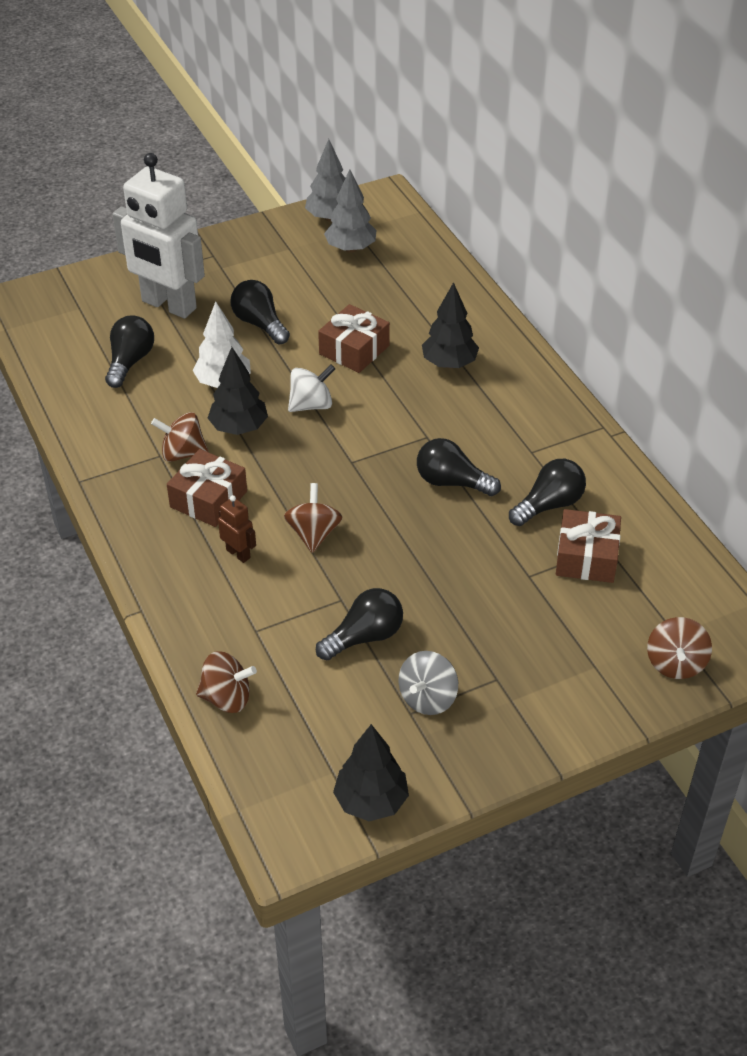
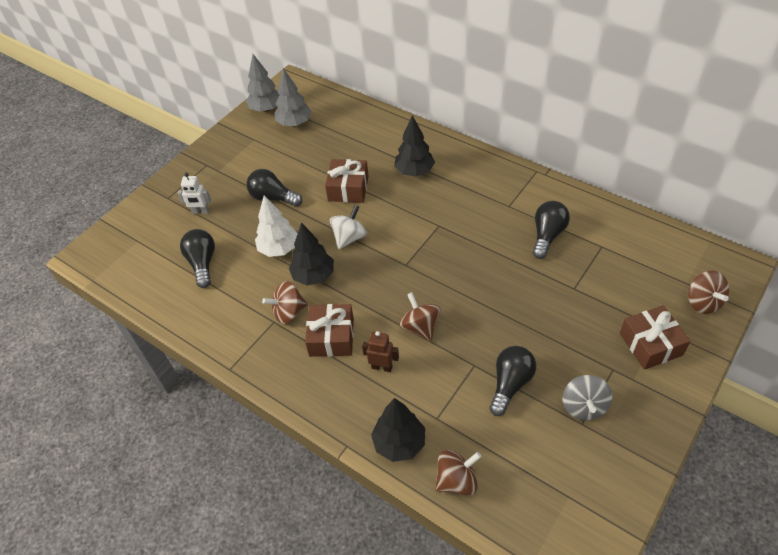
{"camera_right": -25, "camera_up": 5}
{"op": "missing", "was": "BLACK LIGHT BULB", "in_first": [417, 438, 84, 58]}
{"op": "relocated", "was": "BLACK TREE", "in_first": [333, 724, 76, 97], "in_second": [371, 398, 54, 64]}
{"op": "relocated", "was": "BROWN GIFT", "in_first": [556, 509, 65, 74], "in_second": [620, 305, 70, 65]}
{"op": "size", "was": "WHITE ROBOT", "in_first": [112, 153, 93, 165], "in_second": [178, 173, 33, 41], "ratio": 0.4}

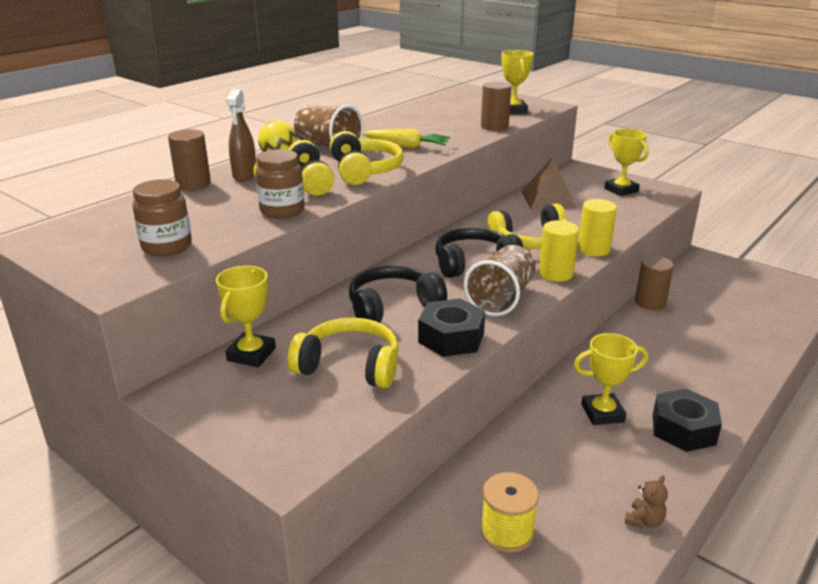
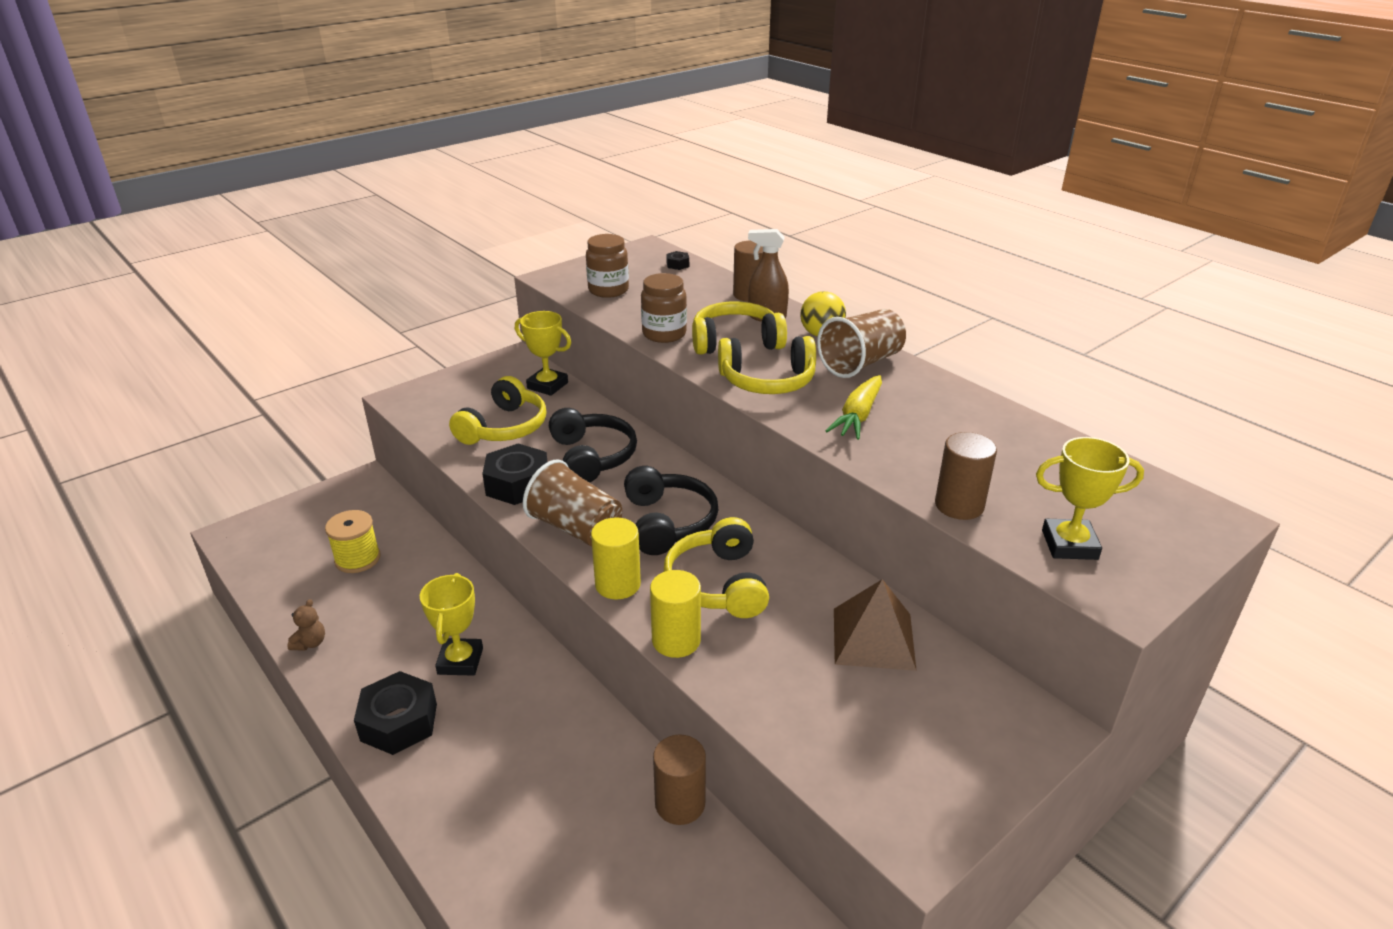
{"camera_right": 100, "camera_up": 5}
{"op": "missing", "was": "YELLOW TROPHY", "in_first": [605, 129, 44, 67]}
{"op": "appeared", "now": "BLACK NUT", "in_second": [666, 251, 23, 19]}
{"op": "spun", "was": "BROWN TEDDY BEAR", "in_first": [625, 475, 43, 53], "in_second": [287, 599, 38, 52], "clockwise": -120}

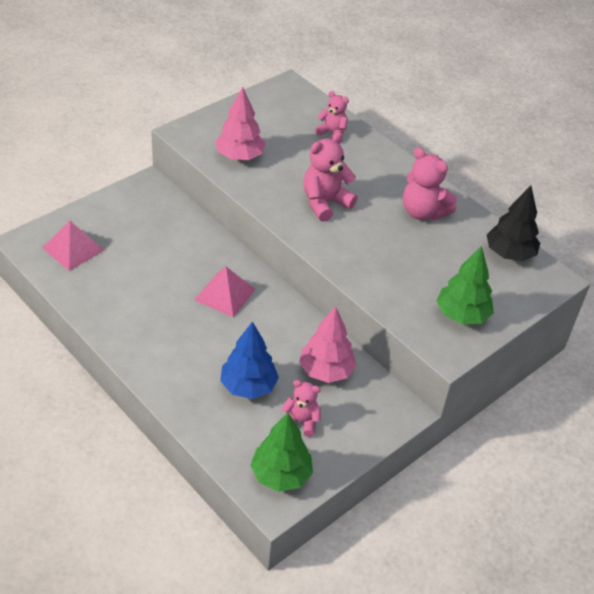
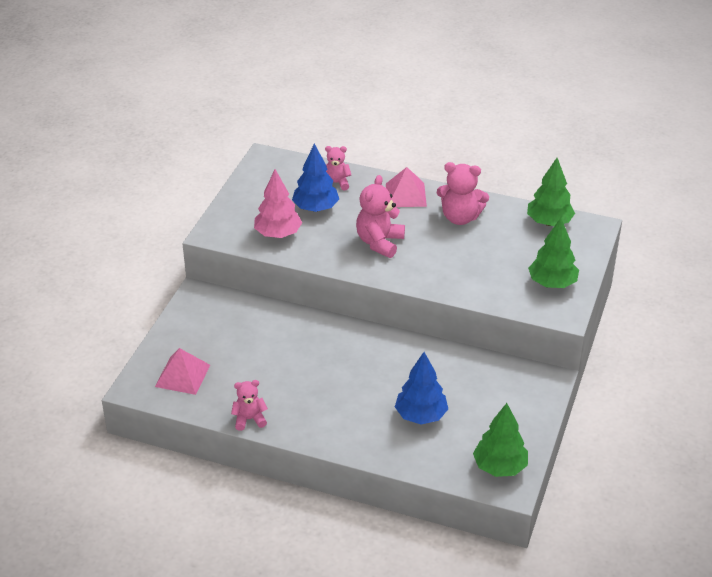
{"camera_right": -25, "camera_up": -5}
{"op": "missing", "was": "PINK TREE", "in_first": [299, 306, 58, 77]}
{"op": "appeared", "now": "BLUE TREE", "in_second": [292, 144, 47, 68]}
{"op": "relocated", "was": "PINK PYRAMID", "in_first": [195, 267, 61, 50], "in_second": [386, 167, 41, 40]}
{"op": "relocated", "was": "PINK TEDDY BEAR", "in_first": [281, 380, 40, 57], "in_second": [231, 380, 37, 51]}
{"op": "colour", "was": "BLACK TREE", "now": "GREEN TREE", "in_first": [487, 186, 53, 75], "in_second": [527, 158, 48, 68]}

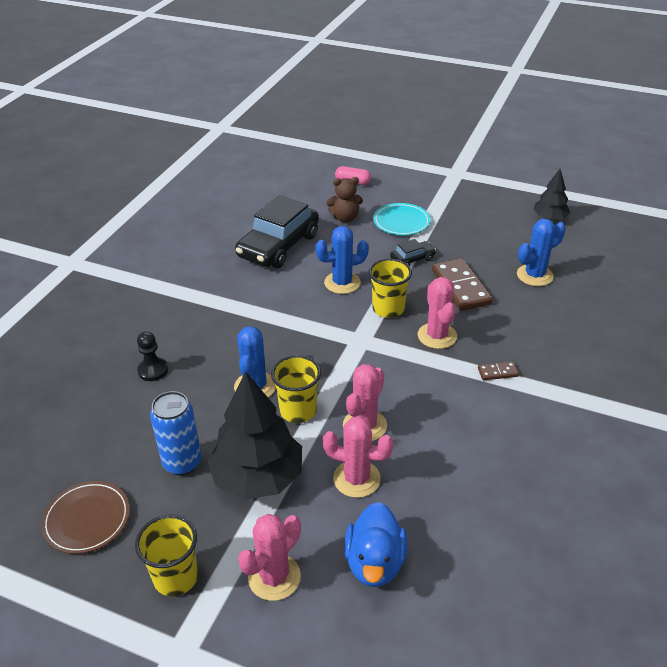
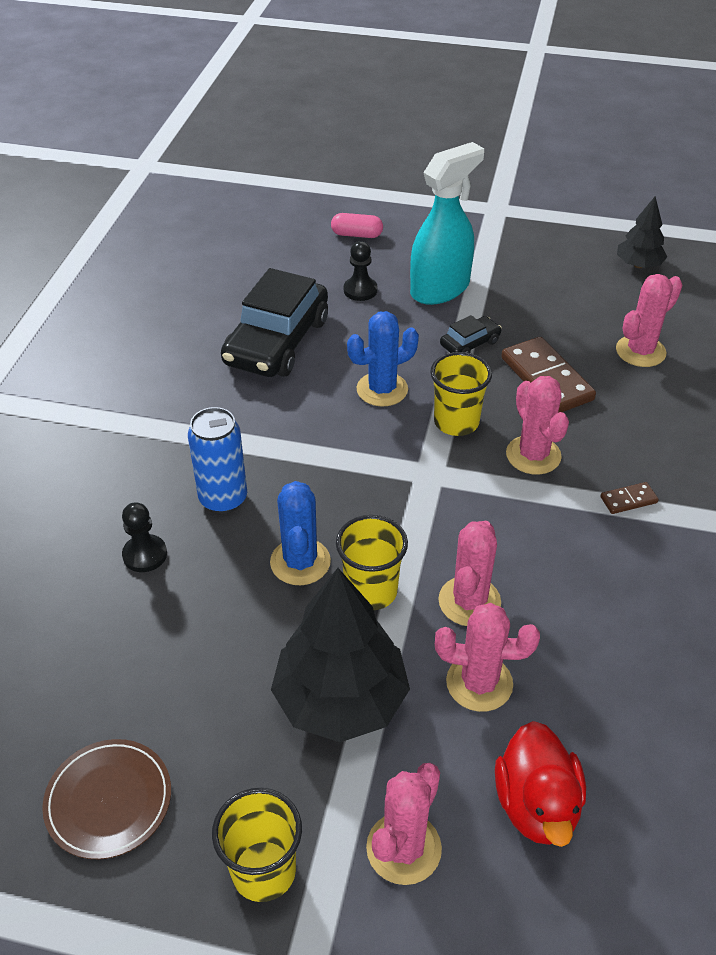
{"camera_right": -10, "camera_up": 5}
{"op": "relocated", "was": "BLUE CAN", "in_first": [150, 391, 52, 84], "in_second": [188, 407, 59, 107]}
{"op": "exchanged", "was": "BROWN TEDDY BEAR", "now": "BLACK PAWN", "in_first": [326, 177, 37, 45], "in_second": [344, 241, 34, 60]}
{"op": "exchanged", "was": "TURQUOISE PLATE", "now": "TURQUOISE SPRAY BOTTLE", "in_first": [373, 203, 58, 32], "in_second": [410, 142, 74, 163]}
{"op": "colour", "was": "BLUE DUCK", "now": "RED DUCK", "in_first": [344, 502, 64, 85], "in_second": [495, 721, 91, 126]}
{"op": "colour", "was": "BLUE CACTUS", "now": "PINK CACTUS", "in_first": [517, 219, 49, 67], "in_second": [616, 274, 66, 93]}

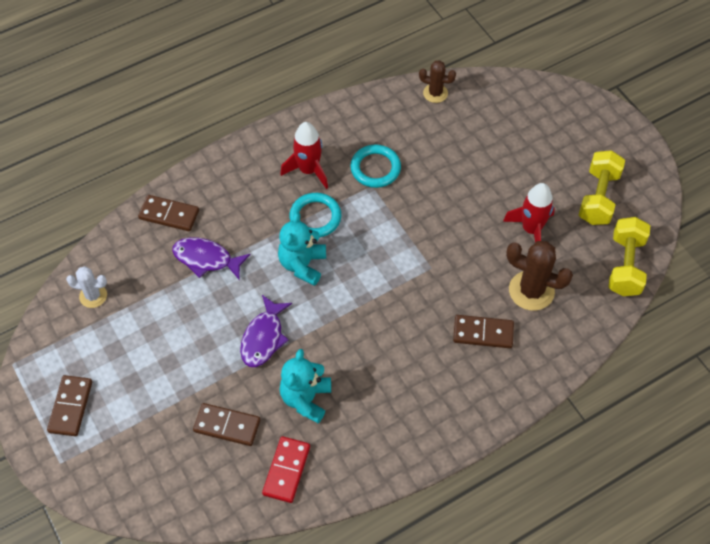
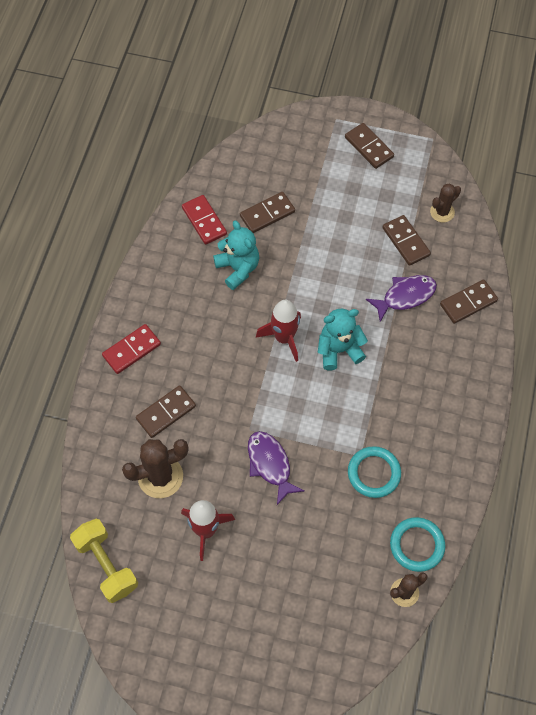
{"camera_right": 135, "camera_up": 5}
{"op": "missing", "was": "YELLOW DUMBBELL", "in_first": [579, 150, 46, 75]}
{"op": "appeared", "now": "RED DOMINO", "in_second": [102, 324, 59, 50]}
{"op": "appeared", "now": "BROWN DOMINO", "in_second": [382, 215, 49, 51]}
{"op": "relocated", "was": "PURPLE FISH", "in_first": [240, 295, 52, 72], "in_second": [248, 431, 56, 74]}
{"op": "relocated", "was": "RED ROCKET", "in_first": [280, 122, 48, 67], "in_second": [256, 300, 45, 62]}
{"op": "relocated", "was": "TURQUOISE RING", "in_first": [290, 193, 51, 44], "in_second": [390, 517, 55, 55]}
{"op": "colour", "was": "WHITE CACTUS", "now": "BROWN CACTUS", "in_first": [66, 266, 41, 42], "in_second": [430, 183, 31, 39]}
{"op": "spun", "was": "TURQUOISE TEDDY BEAR", "in_first": [278, 212, 48, 74], "in_second": [318, 308, 50, 62], "clockwise": -75}

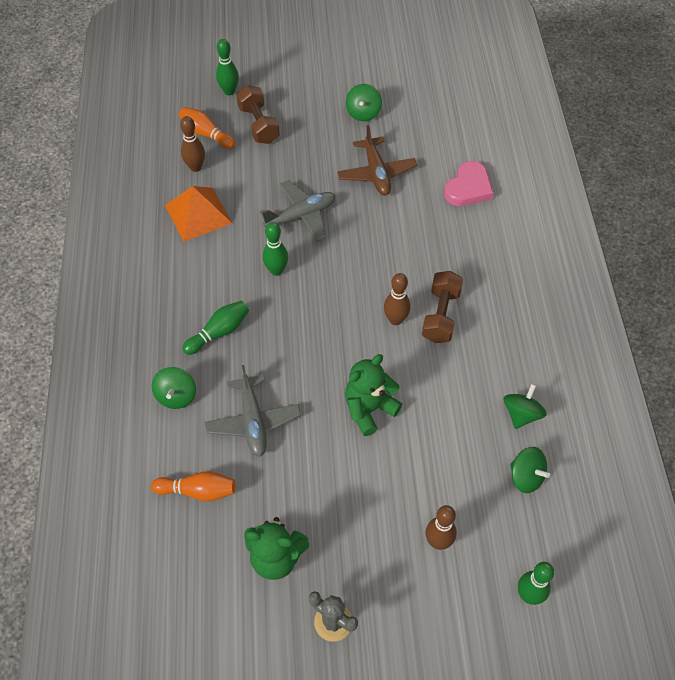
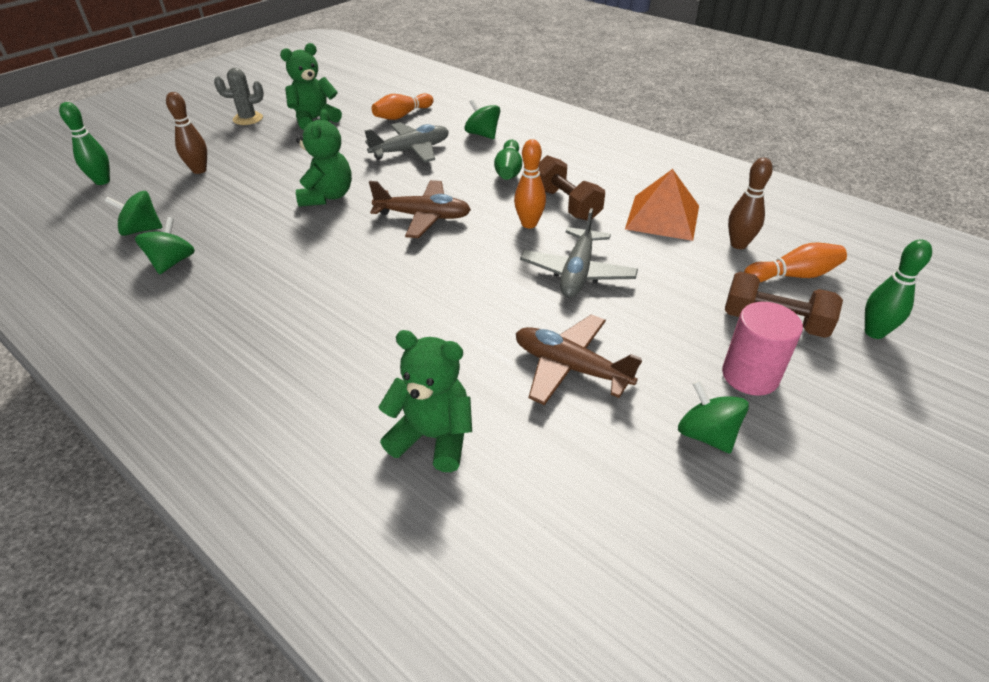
{"camera_right": 135, "camera_up": -15}
{"op": "missing", "was": "BROWN BOWLING PIN", "in_first": [384, 273, 26, 52]}
{"op": "appeared", "now": "BROWN PLANE", "in_second": [369, 180, 102, 58]}
{"op": "appeared", "now": "PINK CYLINDER", "in_second": [722, 302, 81, 94]}
{"op": "relocated", "was": "BROWN DUMBBELL", "in_first": [422, 271, 41, 72], "in_second": [539, 155, 66, 66]}
{"op": "exchanged", "was": "PINK HEART", "now": "GREEN TEDDY BEAR", "in_first": [444, 161, 49, 45], "in_second": [379, 330, 93, 142]}
{"op": "colour", "was": "GREEN BOWLING PIN", "now": "ORANGE BOWLING PIN", "in_first": [263, 222, 25, 54], "in_second": [514, 139, 32, 89]}
{"op": "spun", "was": "GREY PLANE", "in_first": [205, 365, 96, 92], "in_second": [365, 122, 84, 41], "clockwise": 120}
{"op": "spun", "was": "GREEN SPINNING TOP", "in_first": [504, 384, 43, 45], "in_second": [135, 217, 60, 57], "clockwise": -150}

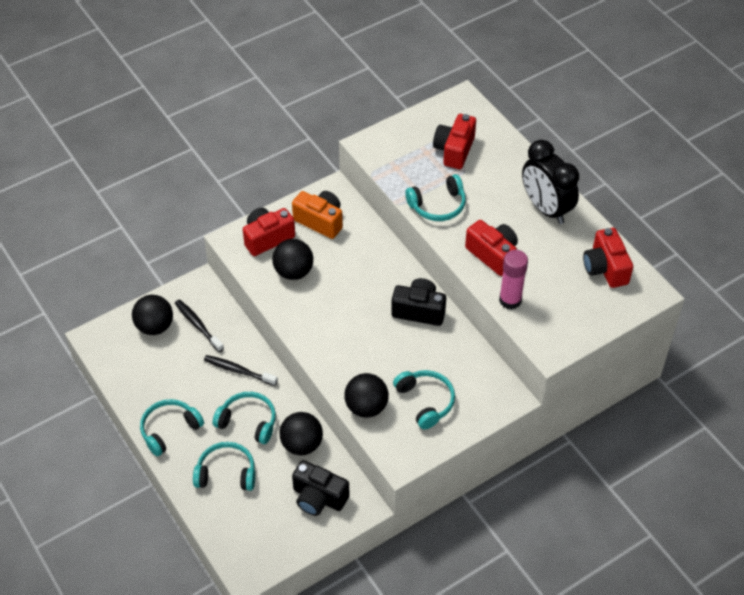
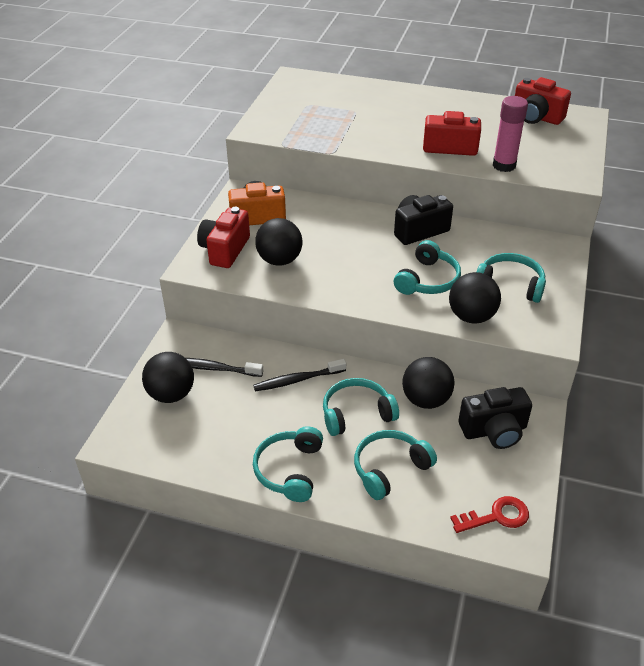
{"camera_right": -40, "camera_up": -10}
{"op": "missing", "was": "RED CAMERA", "in_first": [433, 114, 43, 55]}
{"op": "missing", "was": "BLACK CLOCK", "in_first": [522, 140, 57, 84]}
{"op": "appeared", "now": "RED KEY", "in_second": [450, 496, 79, 37]}
{"op": "relocated", "was": "TURQUOISE HEADPHONES", "in_first": [405, 174, 61, 47], "in_second": [394, 240, 67, 55]}

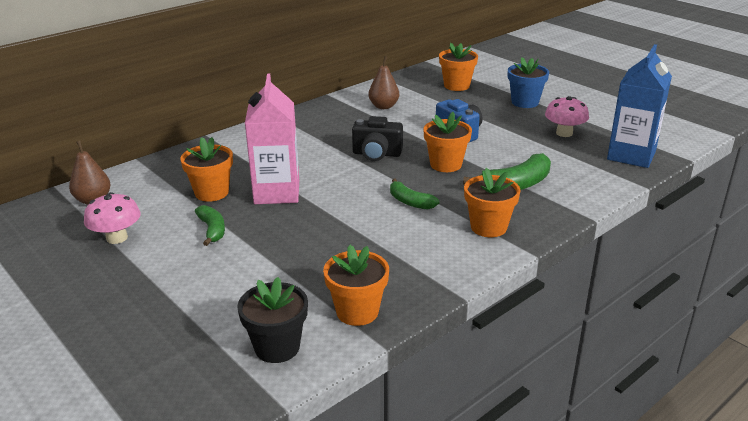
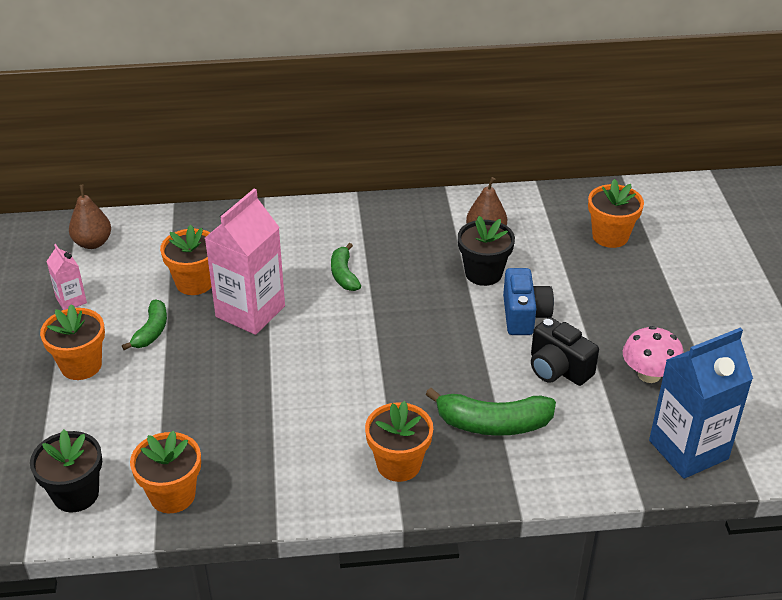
{"camera_right": 35, "camera_up": 10}
{"op": "missing", "was": "BLUE FLOWER POT", "in_first": [508, 57, 41, 51]}
{"op": "appeared", "now": "BLACK FLOWER POT", "in_second": [458, 216, 57, 70]}
{"op": "relocated", "was": "BLACK CAMERA", "in_first": [352, 116, 51, 45], "in_second": [531, 317, 68, 69]}
{"op": "relocated", "was": "GREEN BANANA", "in_first": [390, 179, 49, 30], "in_second": [331, 243, 30, 48]}
{"op": "relocated", "was": "ORANGE FLOWER POT", "in_first": [423, 112, 49, 60], "in_second": [40, 304, 65, 76]}
{"op": "exchanged", "was": "PINK MUSHROOM", "now": "PINK CARTON", "in_first": [84, 192, 57, 52], "in_second": [46, 244, 41, 66]}

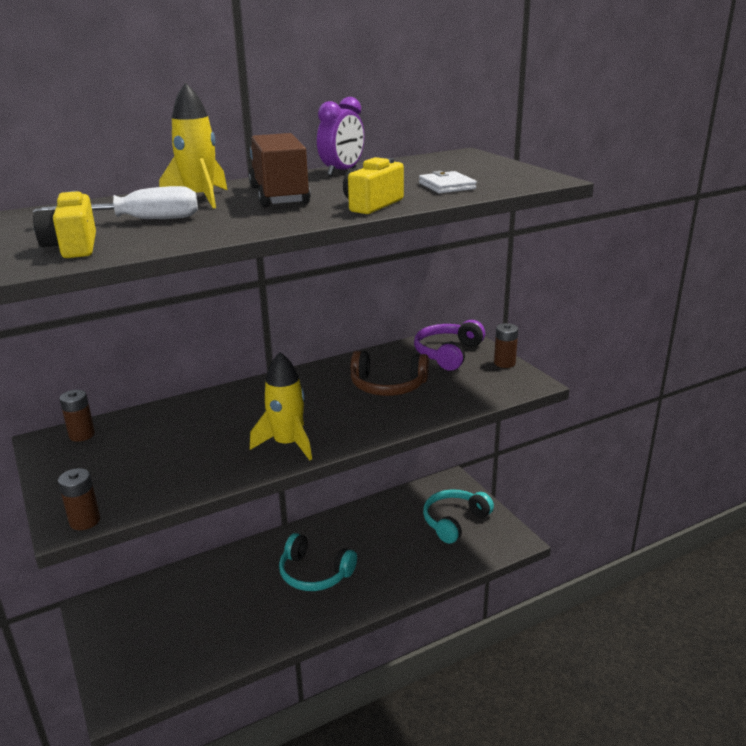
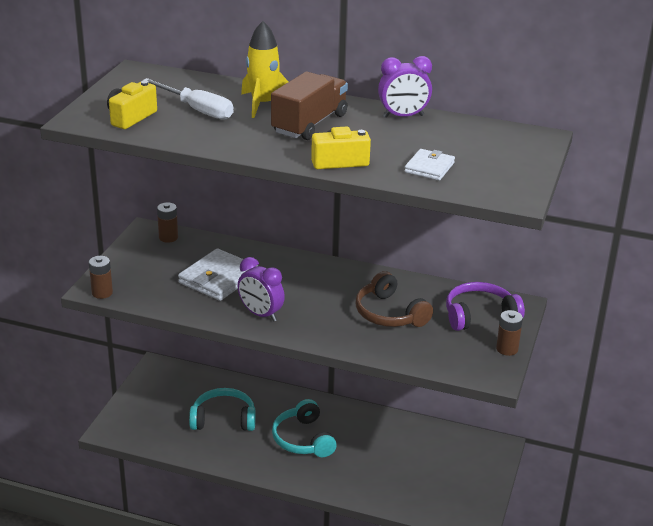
{"camera_right": 45, "camera_up": 5}
{"op": "appeared", "now": "WHITE WALLET", "in_second": [178, 249, 80, 52]}
{"op": "relocated", "was": "TURQUOISE HEADPHONES", "in_first": [423, 489, 71, 55], "in_second": [189, 388, 67, 43]}
{"op": "exchanged", "was": "YELLOW ROCKET", "now": "PURPLE CLOCK", "in_first": [250, 352, 62, 108], "in_second": [238, 257, 47, 65]}

